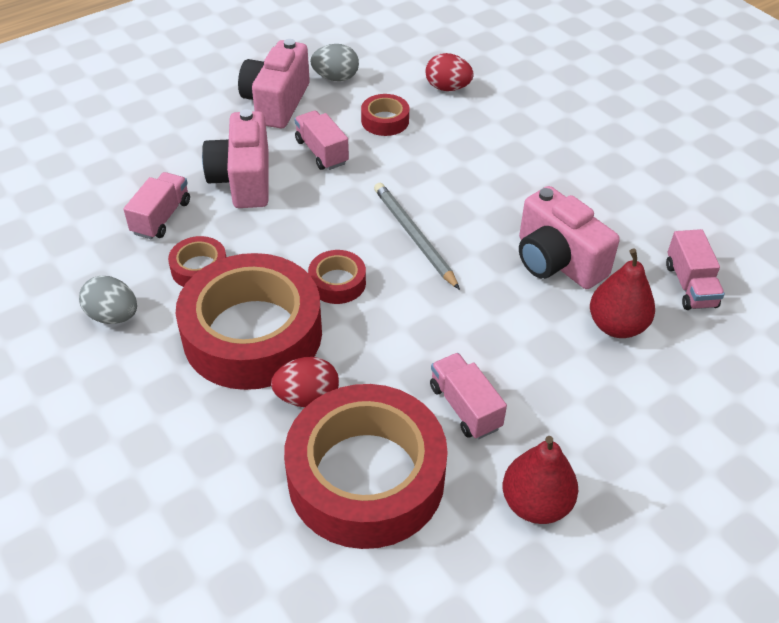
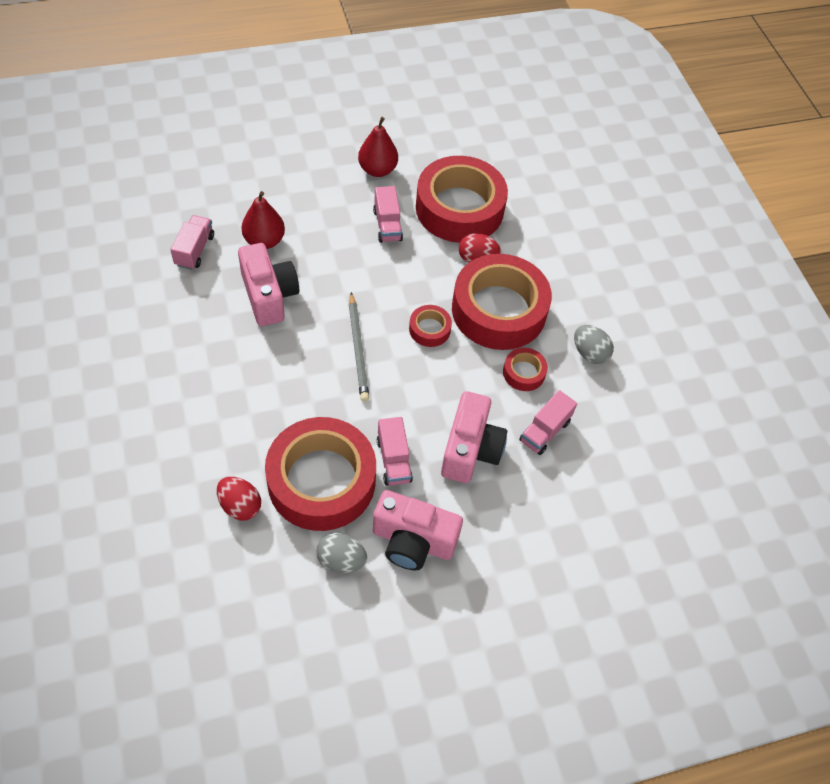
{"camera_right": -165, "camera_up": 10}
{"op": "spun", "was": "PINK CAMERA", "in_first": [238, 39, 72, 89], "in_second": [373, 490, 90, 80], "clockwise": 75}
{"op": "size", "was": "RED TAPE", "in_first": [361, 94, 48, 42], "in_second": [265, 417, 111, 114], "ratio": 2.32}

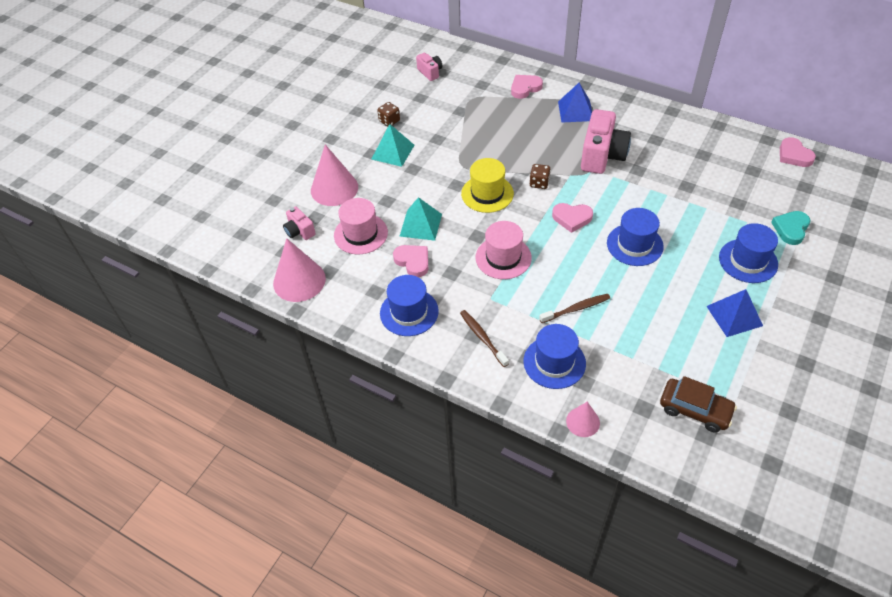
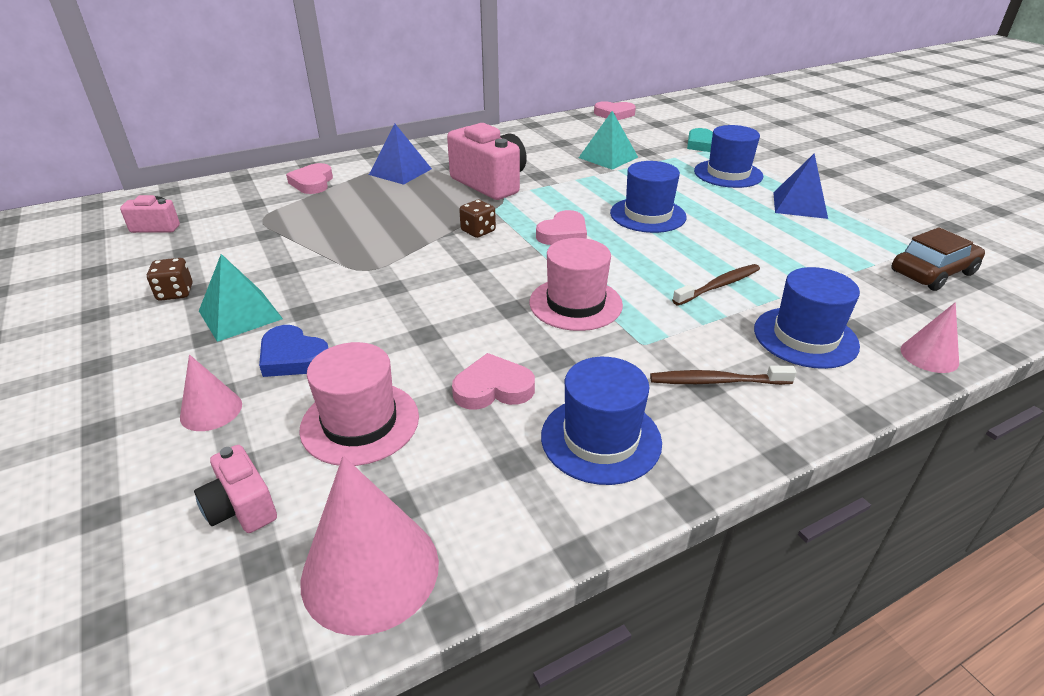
{"camera_right": -60, "camera_up": -15}
{"op": "missing", "was": "YELLOW HAT", "in_first": [461, 158, 53, 55]}
{"op": "appeared", "now": "BLUE HEART", "in_second": [259, 325, 69, 52]}
{"op": "relocated", "was": "TURQUOISE PYRAMID", "in_first": [400, 197, 42, 44], "in_second": [579, 111, 59, 59]}
{"op": "spun", "was": "PINK CAMERA", "in_first": [283, 206, 33, 34], "in_second": [194, 445, 83, 88], "clockwise": 60}
{"op": "spun", "was": "BROWN TOOTHBRUSH", "in_first": [539, 294, 71, 29], "in_second": [672, 264, 88, 42], "clockwise": 45}
{"op": "size", "was": "PINK CONE", "in_first": [311, 144, 47, 62], "in_second": [180, 354, 62, 77], "ratio": 0.55}

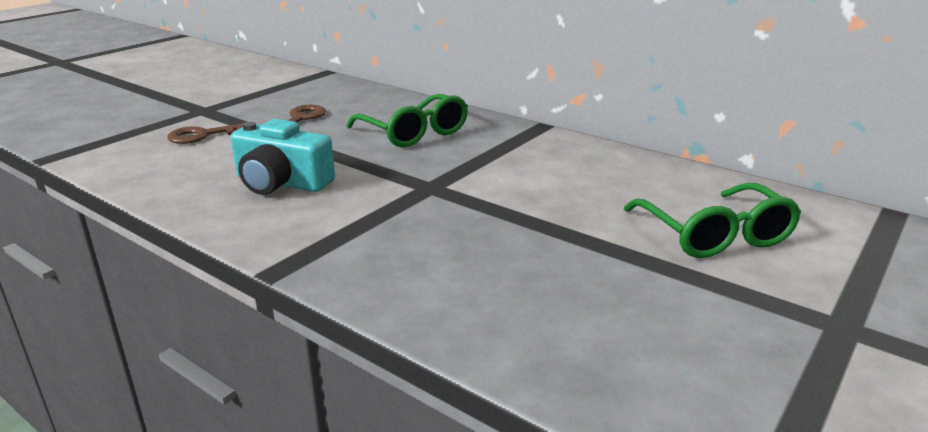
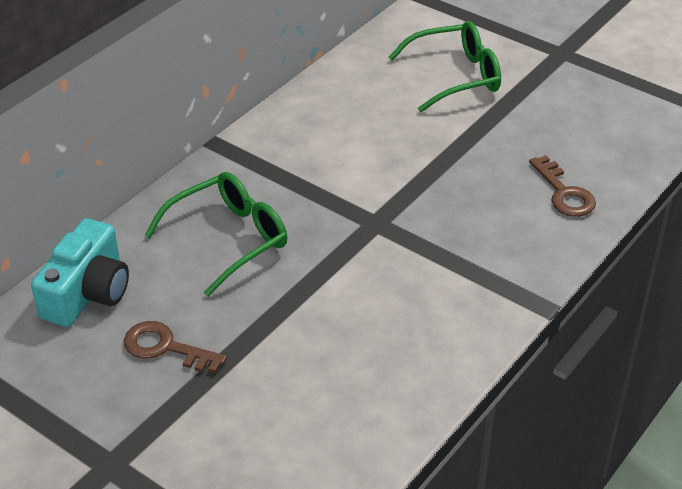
{"camera_right": -90, "camera_up": 15}
{"op": "relocated", "was": "BROWN KEY", "in_first": [167, 123, 76, 21], "in_second": [529, 155, 67, 62]}
{"op": "relocated", "was": "TURQUOISE CAMERA", "in_first": [231, 119, 104, 76], "in_second": [31, 218, 98, 109]}

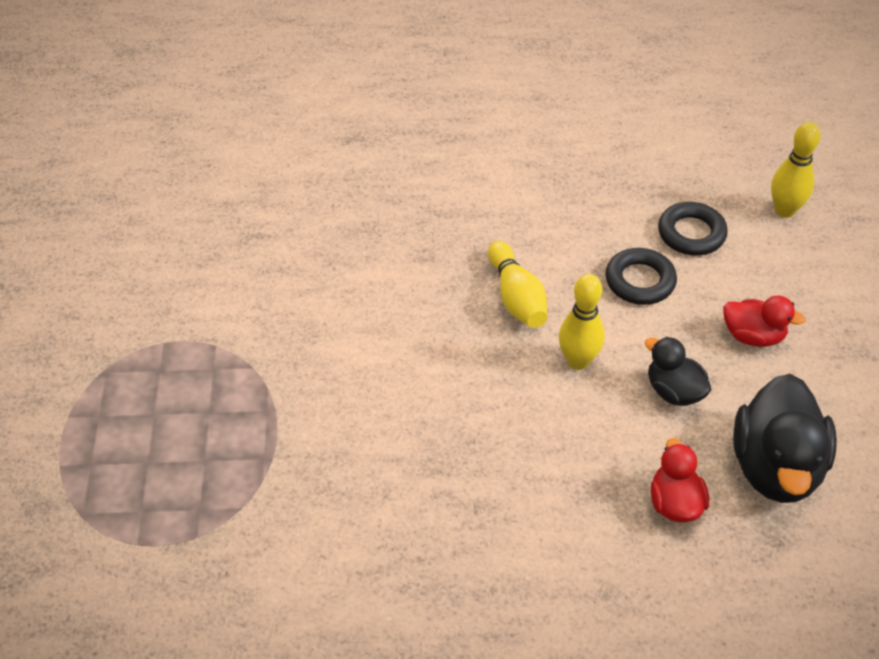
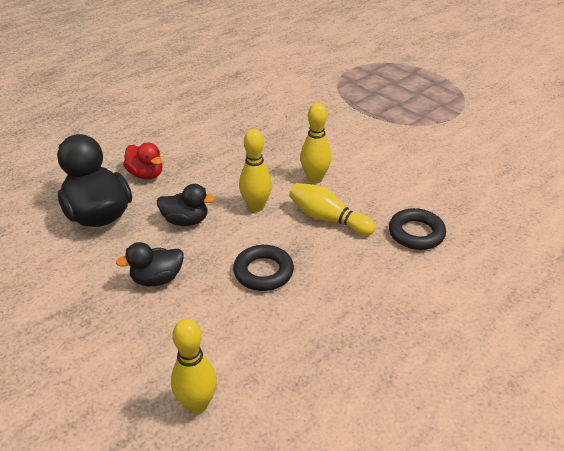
{"camera_right": 140, "camera_up": -10}
{"op": "appeared", "now": "YELLOW BOWLING PIN", "in_second": [300, 103, 31, 80]}
{"op": "relocated", "was": "BLACK RING", "in_first": [658, 202, 70, 53], "in_second": [389, 208, 57, 42]}
{"op": "colour", "was": "RED DUCK", "now": "BLACK DUCK", "in_first": [723, 296, 83, 51], "in_second": [116, 242, 68, 44]}

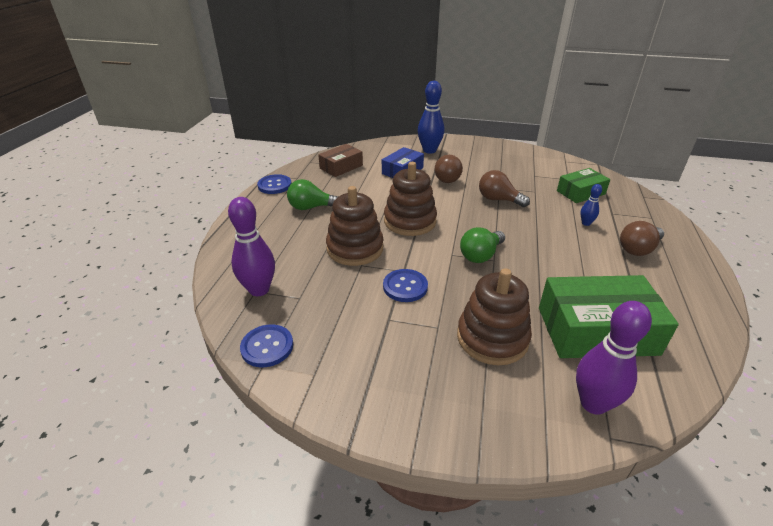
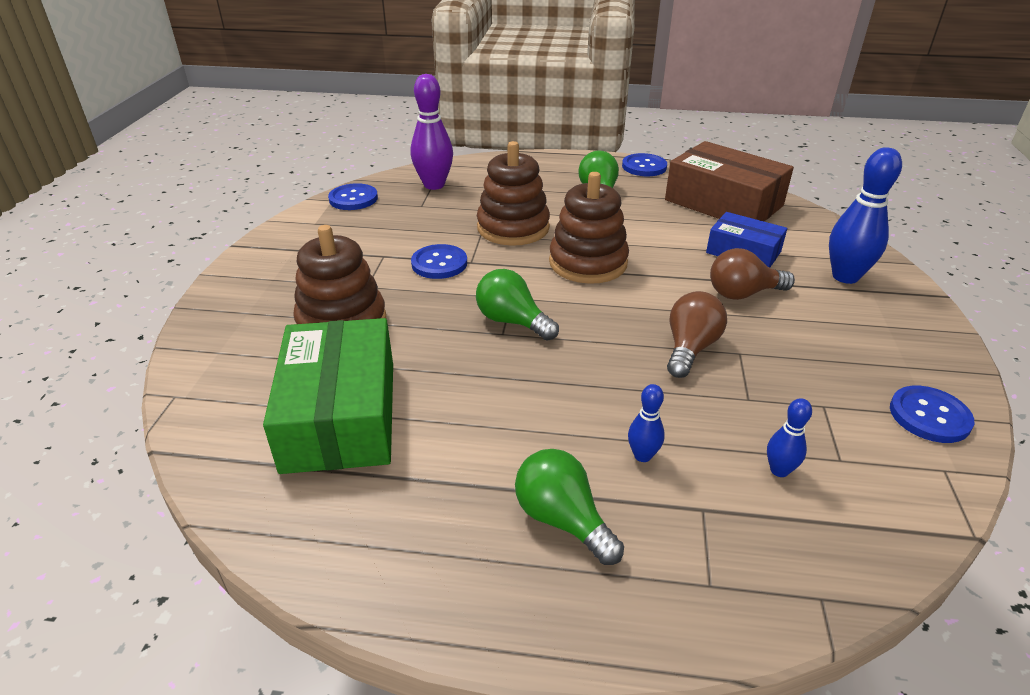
{"camera_right": 85, "camera_up": 0}
{"op": "missing", "was": "PURPLE BOWLING PIN", "in_first": [576, 301, 76, 114]}
{"op": "appeared", "now": "BLUE BUTTON", "in_second": [890, 386, 84, 57]}
{"op": "exchanged", "was": "GREEN BOX", "now": "BLUE BOWLING PIN", "in_first": [557, 168, 53, 35], "in_second": [767, 398, 45, 79]}
{"op": "colour", "was": "BROWN LIGHT BULB", "now": "GREEN LIGHT BULB", "in_first": [620, 221, 44, 35], "in_second": [515, 449, 109, 116]}
{"op": "size", "was": "BROWN BOX", "in_first": [318, 144, 45, 33], "in_second": [665, 141, 129, 80], "ratio": 1.73}

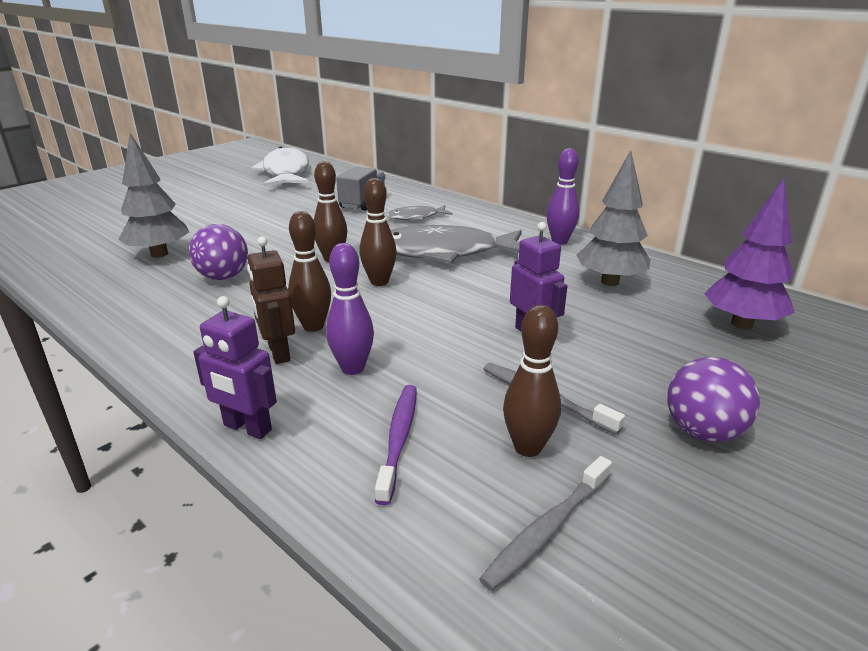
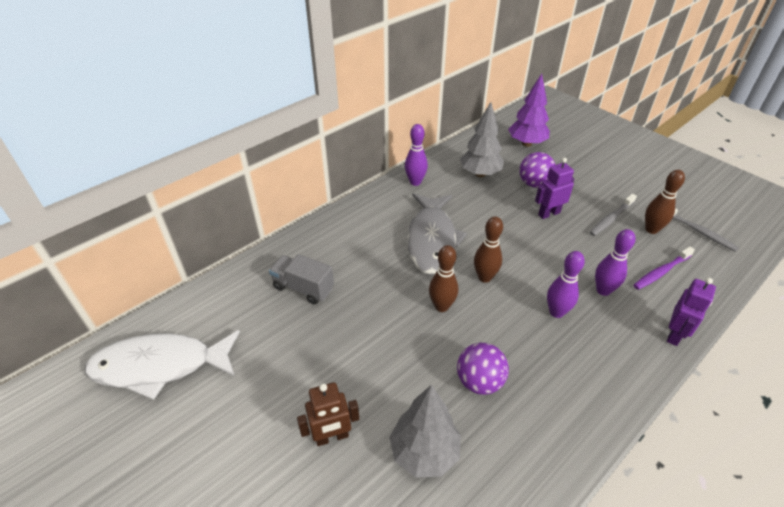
{"camera_right": -85, "camera_up": 15}
{"op": "missing", "was": "GREY FISH", "in_first": [386, 205, 66, 15]}
{"op": "relocated", "was": "BROWN ROBOT", "in_first": [247, 236, 48, 128], "in_second": [297, 382, 62, 64]}
{"op": "relocated", "was": "PURPLE BALL", "in_first": [667, 357, 93, 85], "in_second": [520, 152, 35, 36]}
{"op": "colour", "was": "BROWN BOWLING PIN", "now": "PURPLE BOWLING PIN", "in_first": [288, 211, 43, 121], "in_second": [547, 251, 38, 67]}
{"op": "spun", "was": "PURPLE TOOTHBRUSH", "in_first": [375, 385, 42, 120], "in_second": [633, 246, 62, 44], "clockwise": -45}

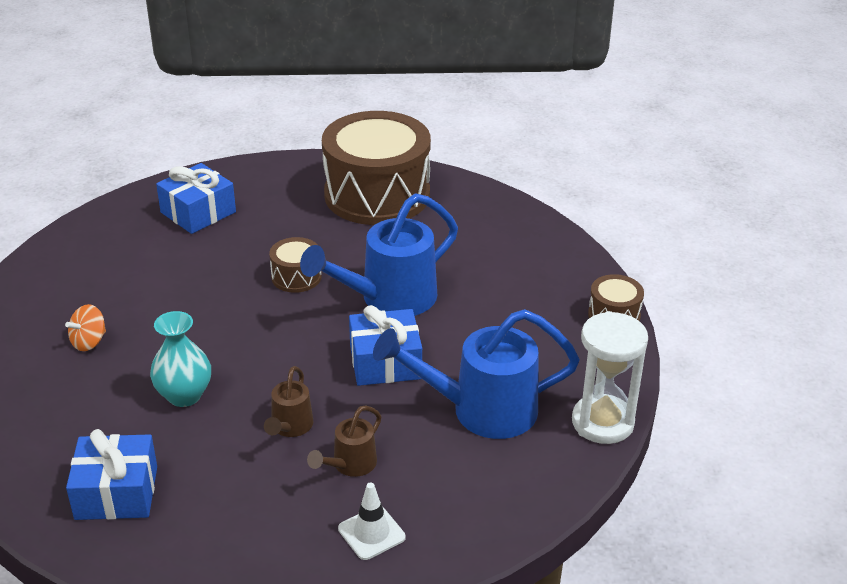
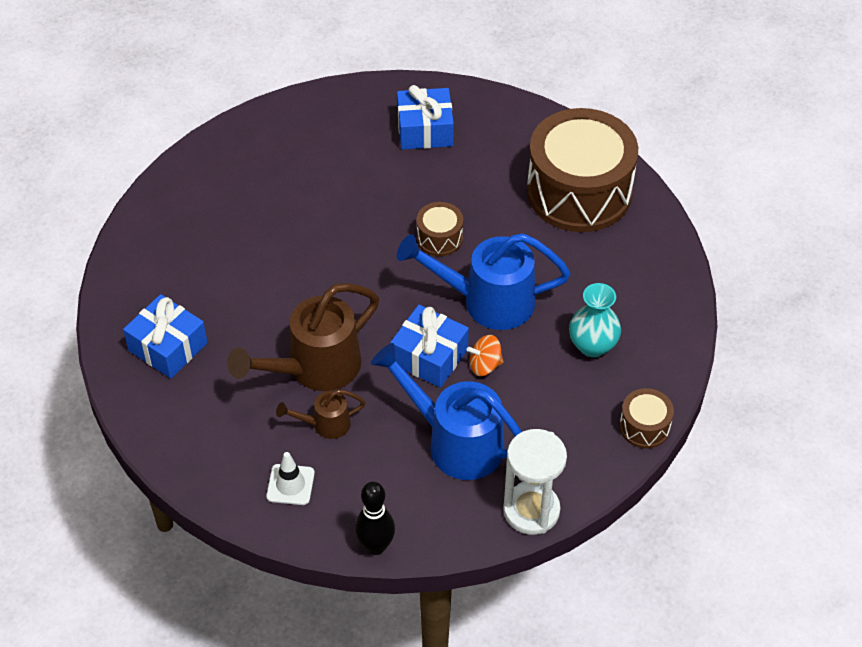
{"camera_right": 40, "camera_up": 15}
{"op": "appeared", "now": "BLACK BOWLING PIN", "in_second": [355, 482, 40, 73]}
{"op": "relocated", "was": "ORANGE SPINNING TOP", "in_first": [65, 304, 41, 47], "in_second": [467, 335, 37, 41]}
{"op": "relocated", "was": "TURQUOISE VASE", "in_first": [150, 311, 61, 96], "in_second": [569, 283, 52, 74]}
{"op": "size", "was": "BROWN WATERING CAN", "in_first": [264, 366, 49, 71], "in_second": [227, 283, 152, 108], "ratio": 2.01}

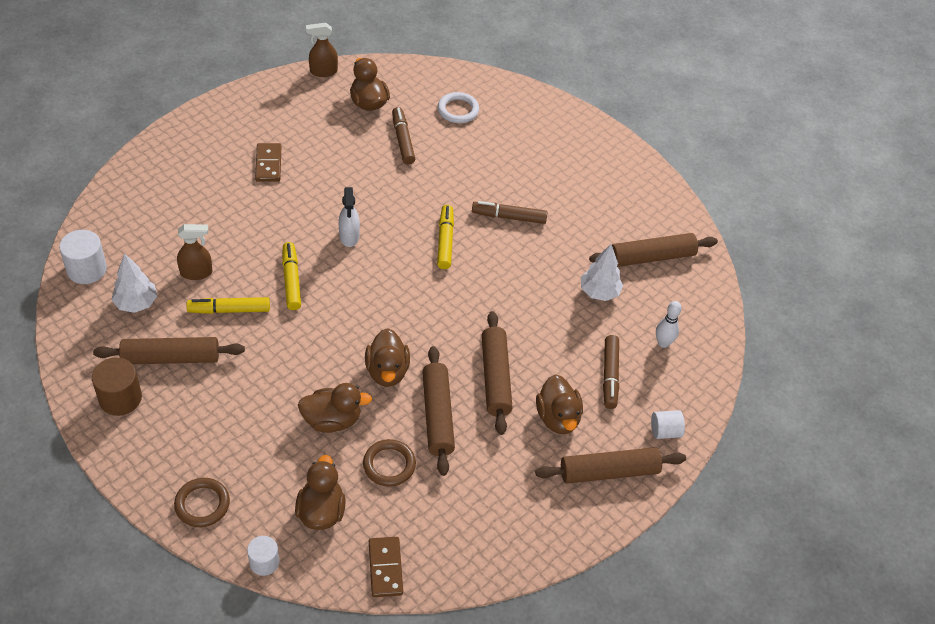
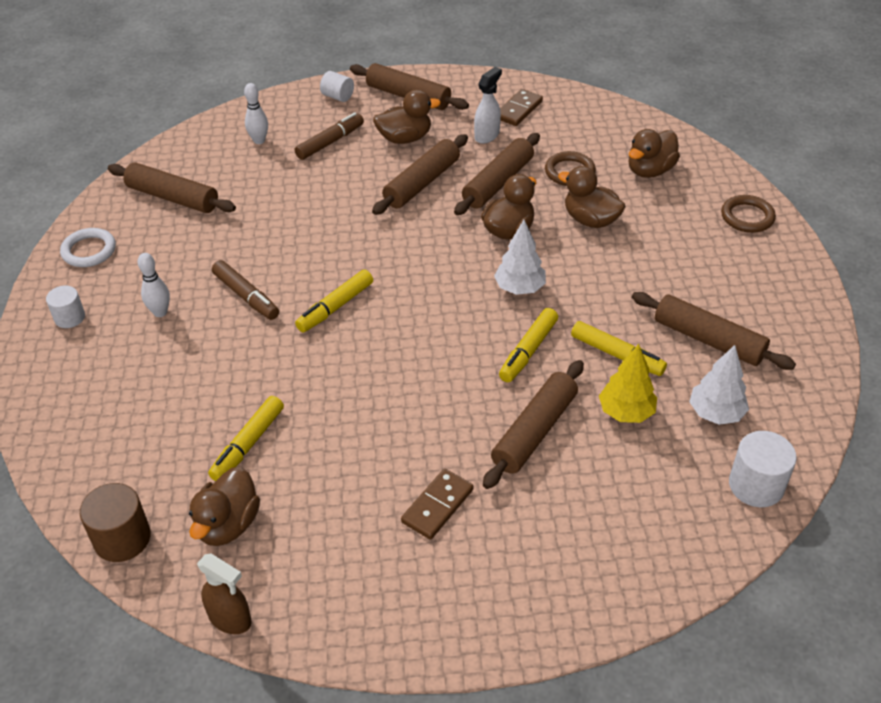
{"camera_right": -135, "camera_up": -5}
{"op": "appeared", "now": "WHITE BOWLING PIN", "in_second": [138, 253, 32, 64]}
{"op": "appeared", "now": "BROWN ROLLING PIN", "in_second": [483, 360, 101, 129]}
{"op": "relocated", "was": "BROWN CYLINDER", "in_first": [92, 358, 50, 58], "in_second": [80, 483, 71, 79]}
{"op": "relocated", "was": "WHITE CYLINDER", "in_first": [247, 536, 32, 40], "in_second": [46, 285, 39, 43]}
{"op": "relocated", "was": "WHITE SPRAY BOTTLE", "in_first": [339, 187, 21, 60], "in_second": [474, 67, 28, 77]}
{"op": "relocated", "was": "BROWN DOMINO", "in_first": [369, 537, 34, 60], "in_second": [500, 89, 43, 37]}
{"op": "relocated", "was": "WHITE RING", "in_first": [438, 92, 41, 31], "in_second": [60, 228, 56, 39]}
{"op": "relocated", "was": "WHITE TREE", "in_first": [581, 244, 42, 57], "in_second": [494, 220, 52, 75]}
{"op": "exchanged", "was": "BROWN SPRAY BOTTLE", "now": "YELLOW TREE", "in_first": [177, 224, 35, 56], "in_second": [599, 344, 58, 79]}
{"op": "colour", "was": "BROWN MARKER", "now": "YELLOW MARKER", "in_first": [392, 107, 23, 58], "in_second": [208, 396, 76, 85]}
{"op": "spun", "was": "BROWN DUCK", "in_first": [536, 374, 47, 60], "in_second": [373, 89, 68, 55], "clockwise": 45}

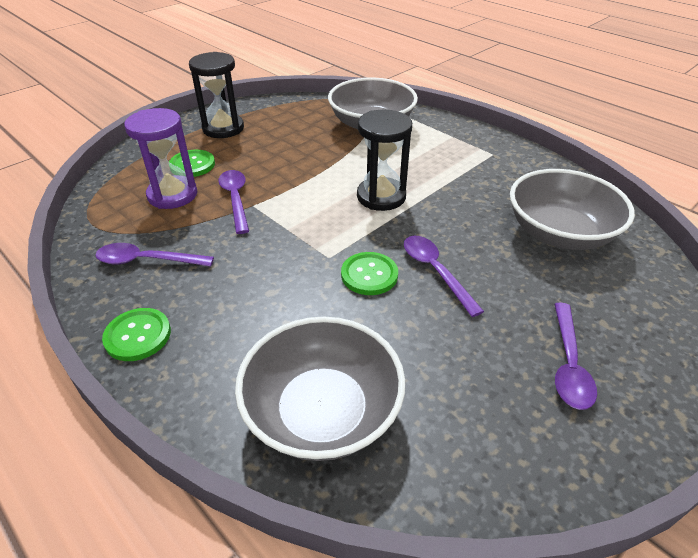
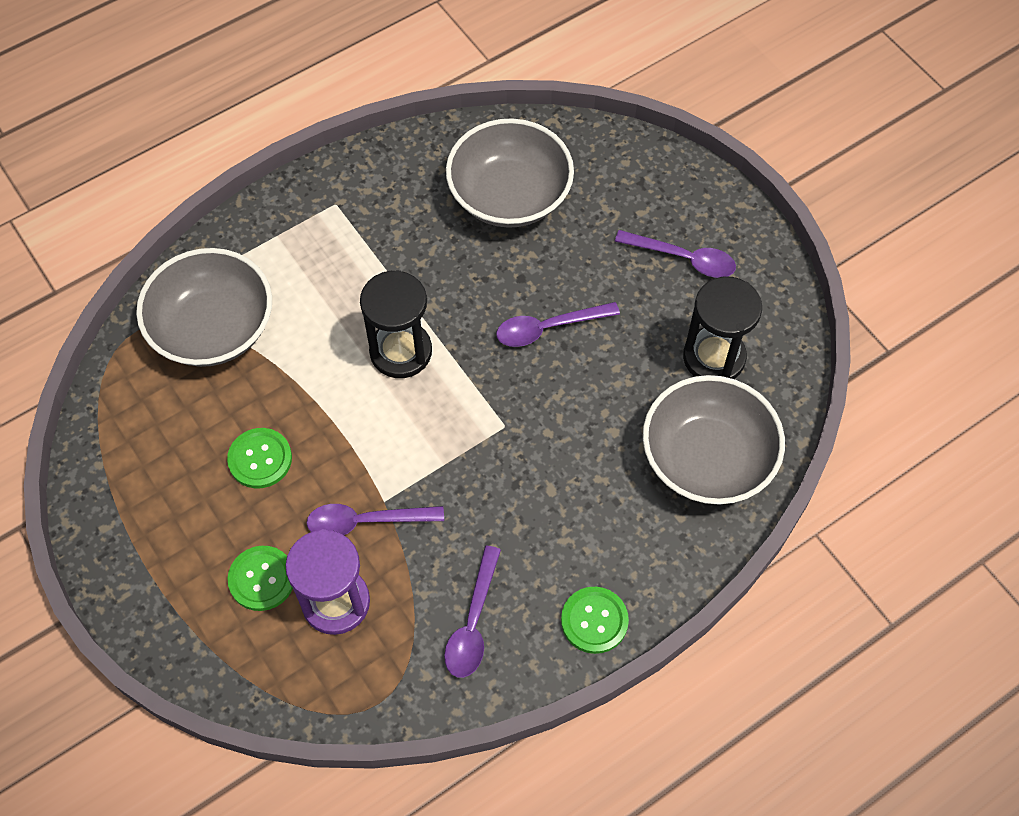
{"camera_right": -80, "camera_up": 20}
{"op": "relocated", "was": "BLACK HOURGLASS", "in_first": [189, 52, 55, 86], "in_second": [683, 276, 79, 103]}
{"op": "relocated", "was": "GREEN BUTTON", "in_first": [341, 252, 57, 43], "in_second": [227, 428, 65, 60]}

